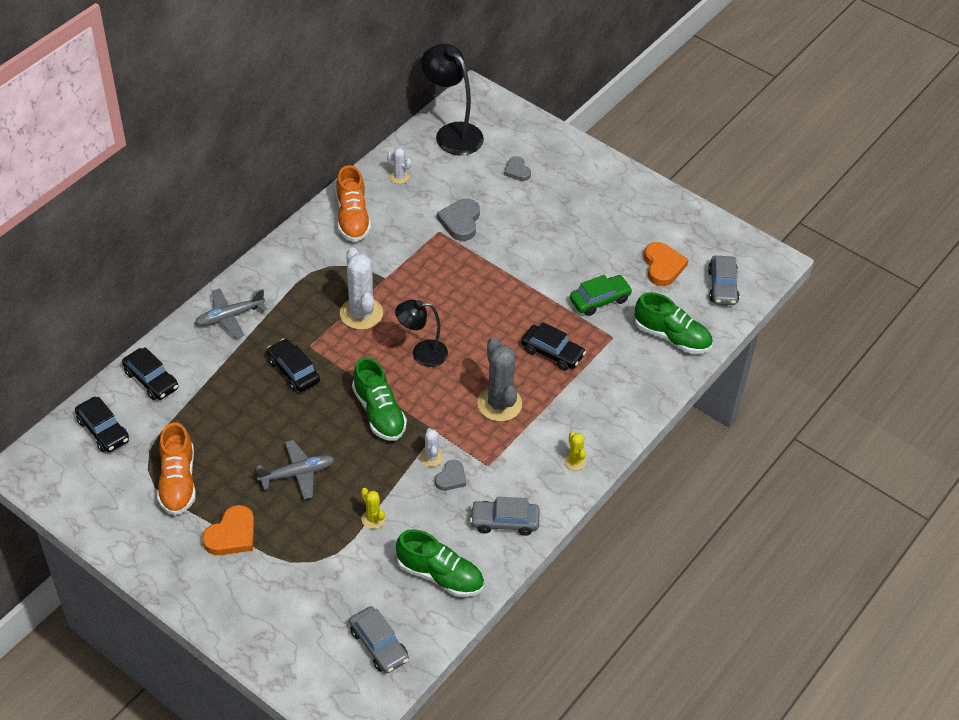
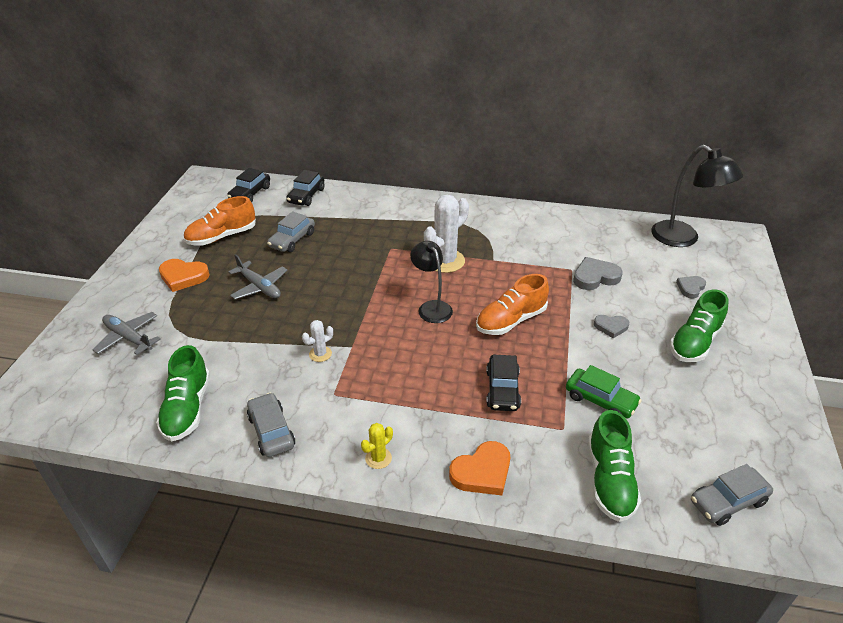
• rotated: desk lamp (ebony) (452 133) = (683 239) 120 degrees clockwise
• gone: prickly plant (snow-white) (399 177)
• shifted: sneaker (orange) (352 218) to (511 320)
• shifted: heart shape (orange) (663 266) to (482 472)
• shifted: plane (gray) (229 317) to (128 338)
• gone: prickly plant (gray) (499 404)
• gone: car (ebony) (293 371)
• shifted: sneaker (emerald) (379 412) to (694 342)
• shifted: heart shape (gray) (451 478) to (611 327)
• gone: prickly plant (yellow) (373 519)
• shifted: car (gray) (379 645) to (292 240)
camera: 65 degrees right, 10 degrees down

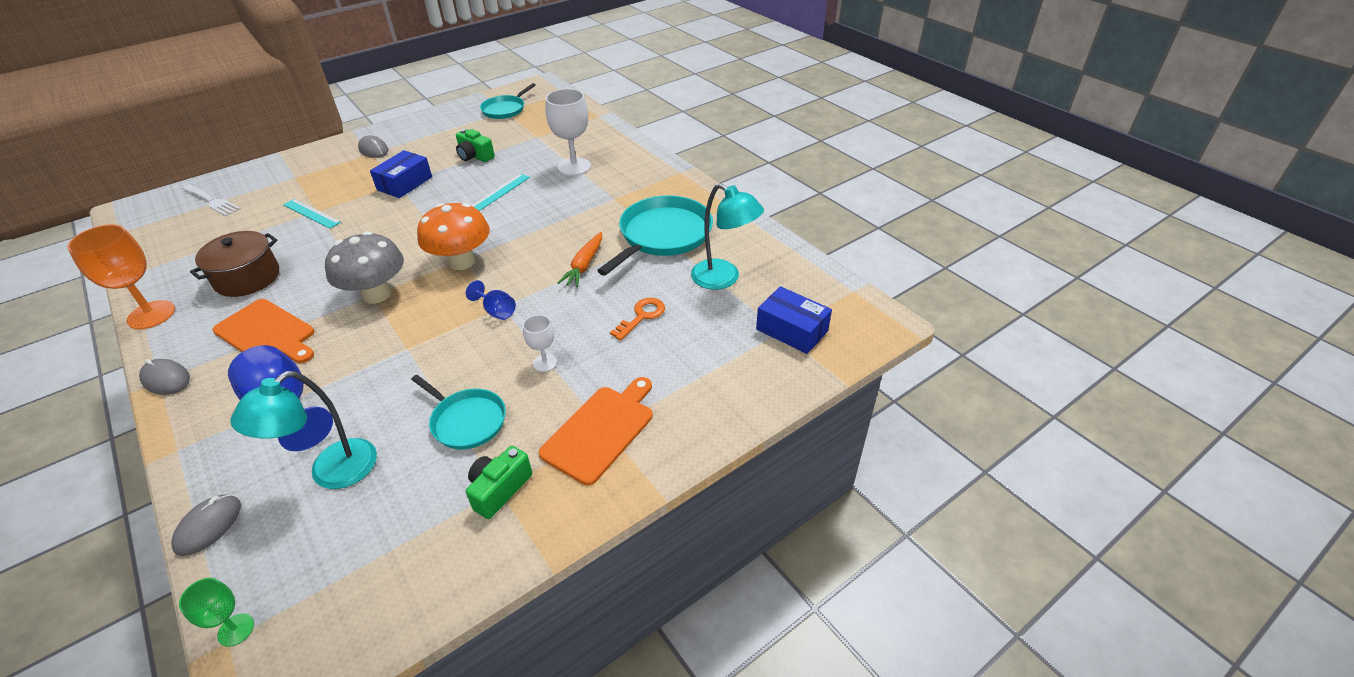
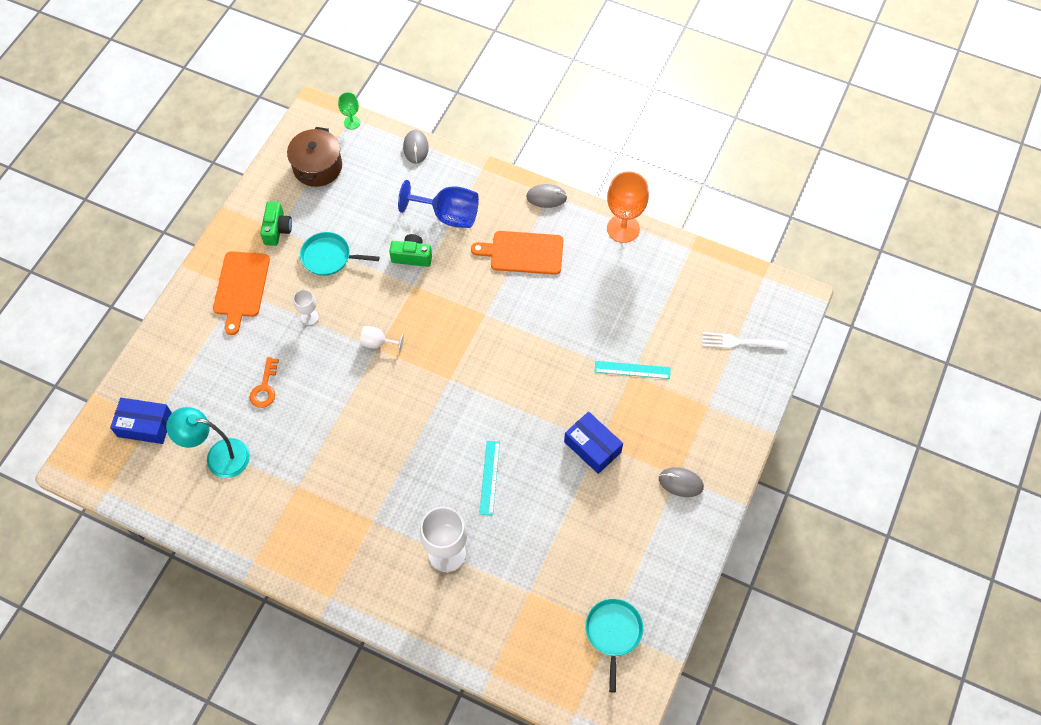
• shifted: compact camera (emerald) (475 156) to (412 256)
• rotated: box (blue) (404 183) = (592 447) 45 degrees counterclockwise
• gone: skillet (aqua) (662 235)
• gone: mushroom (orange) (461 261)
• shifted: cooking pot (brown) (247 278) to (317 167)
• gone: mushroom (gray) (376 294)
• gone: root vegetable (orange) (584 265)
• repainted: chalice (blue) (496 311) to chalice (snow-white) (377 343)
• gone: desk lamp (aqua) (332 473)
camera: 150 degrees right, 20 degrees up

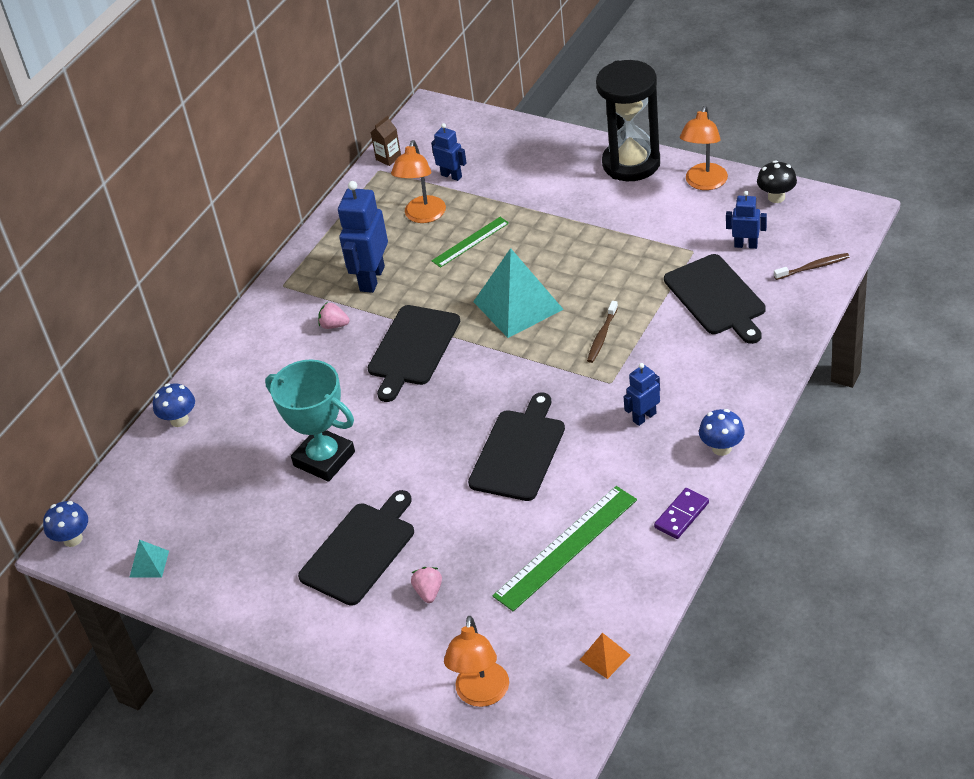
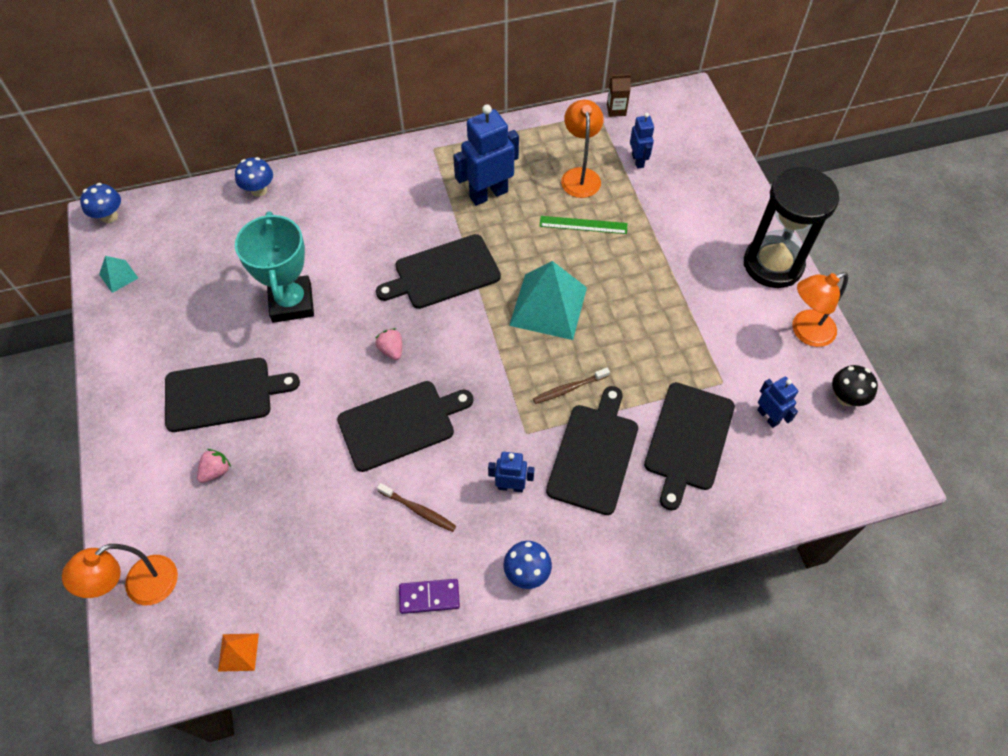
• rotated: desk lamp (orange) (423 216) = (580 176) 120 degrees clockwise
• shifted: dental brush (brown) (813 267) to (418 510)
• shifted: strawberry (pink) (334 325) to (391 350)
• gone: straightedge (emerald) (566 547)
• new: bread board (ebony) (594 454)
camera: 40 degrees right, 15 degrees up

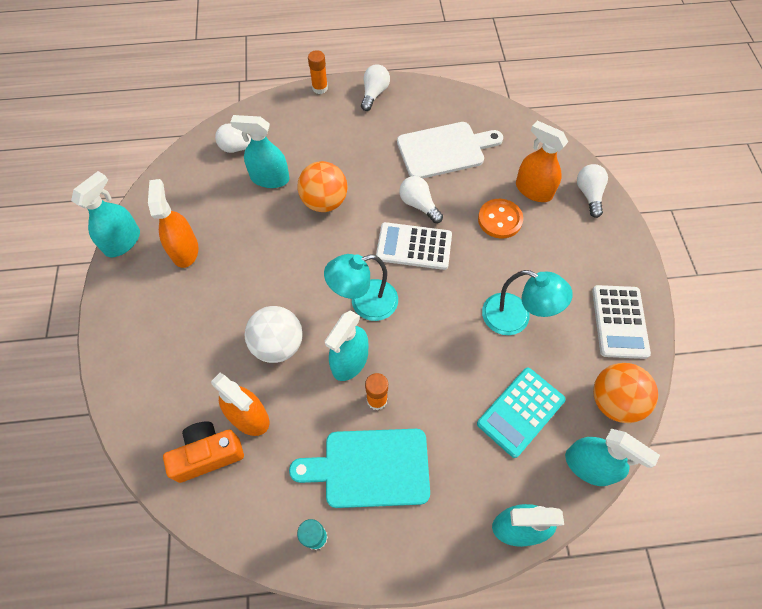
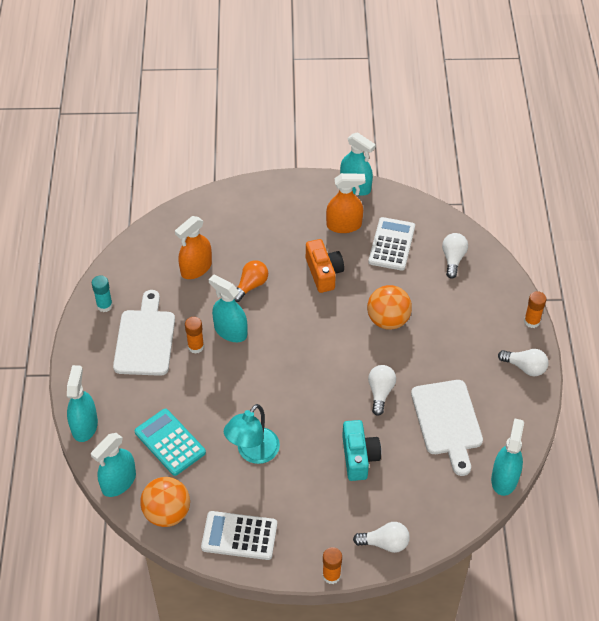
• shifted: spray cleaner (aqua) (270 178) to (504 478)
• gone: spray cleaner (orange) (533 190)
• rotated: light bulb (snow-white) (418 205) = (380 392) 45 degrees counterclockwise
• swapped: shirt button (orange) (499 220) to compact camera (aqua) (359 457)
• shifted: adding machine (snow-white) (414 246) to (391 244)
• gone: desk lamp (aqua) (364 303)
• swapped: sphere (snow-white) (278 345) to light bulb (orange) (251 286)
• shifted: compact camera (orange) (208 454) to (323 273)
• repainted: bread board (aqua) (370 468) to bread board (snow-white) (145 339)
• new: glue (orange) (331 575)
camera: 95 degrees right, 10 degrees down

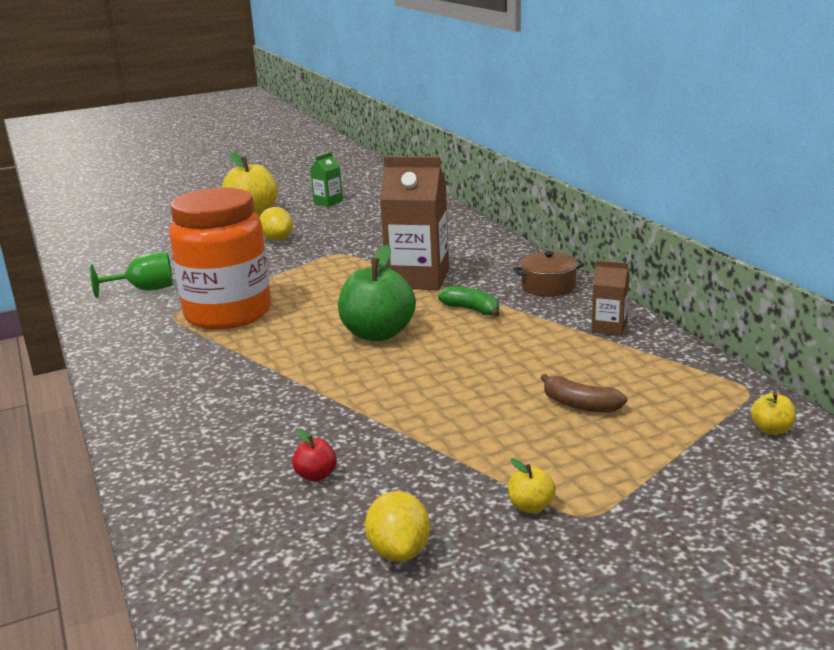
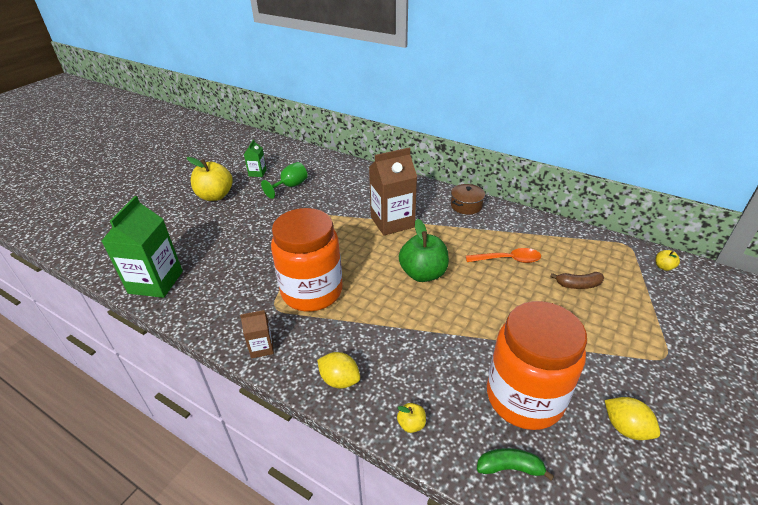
• shifted: citrus fruit (yellow) (277 239) to (339 380)
• shifted: chalice (emerald) (144 290) to (290 186)
• shifted: milk carton (brown) (609 327) to (261 347)
• shifted: banana fruit (emerald) (472 310) to (510 468)
• swapped: apple fruit (crimson) (316 475) to jam jar (orange) (524 397)
• shifted: apple fruit (yellow) (531 506) to (411 424)
• new: milk carton (emerald) (156 282)
• new: teaspoon (orange) (508 260)
camera: 35 degrees left, 15 degrees up

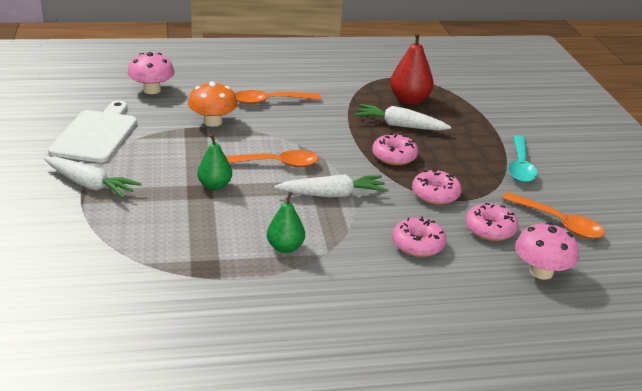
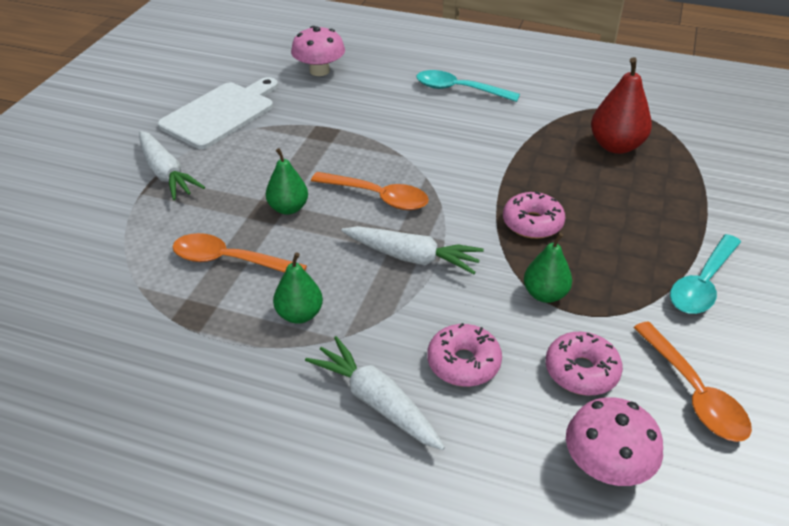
• gone: mushroom (orange) (213 122)
• shifted: teaspoon (orange) (270 101) to (229 261)
• shifted: root vegetable (snow-white) (400 126) to (376 402)
• swapped: donut (pink) (435 194) to pear (emerald) (545 294)
• new: teaspoon (aqua) (459 90)
camera: 30 degrees right, 10 degrees up

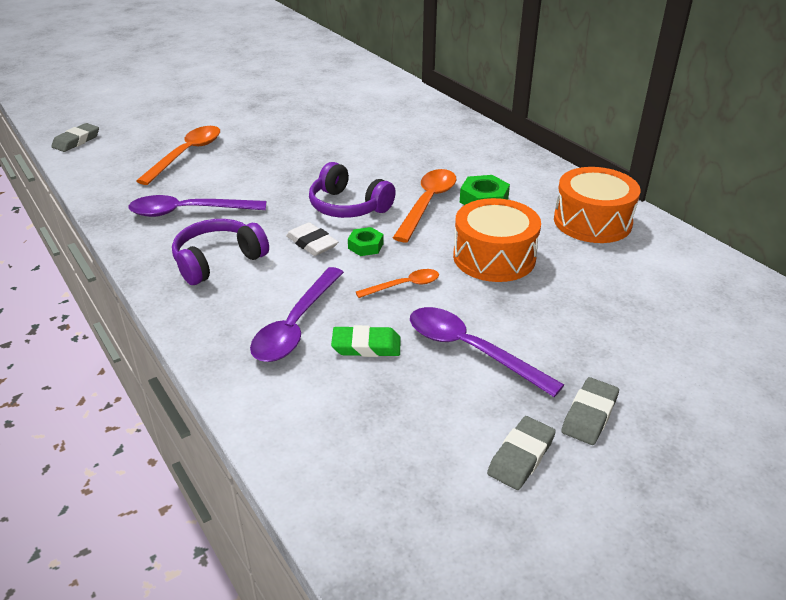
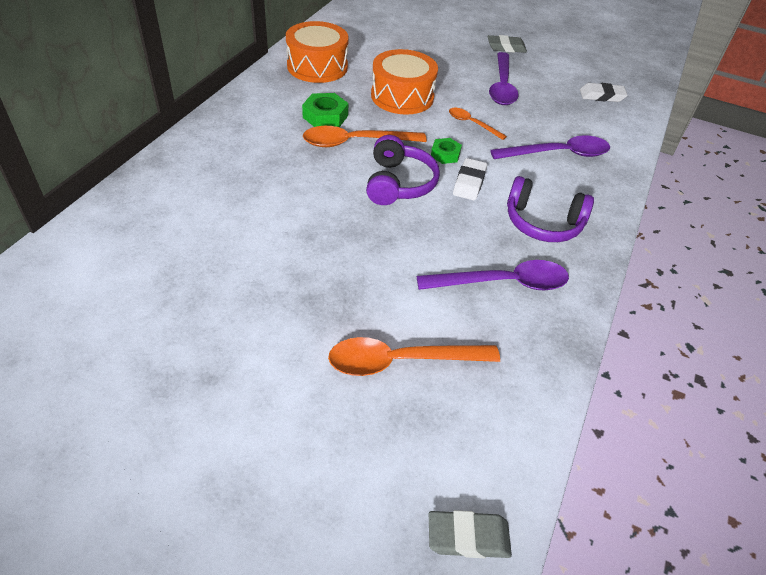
• rotated: teaspoon (royal purple) (189 212) = (503 283) 60 degrees counterclockwise
• gone: eraser (emerald) (366 346)
• gone: eraser (gray) (521 456)
• new: eraser (snow-white) (601 96)
camera: 125 degrees left, 10 degrees up

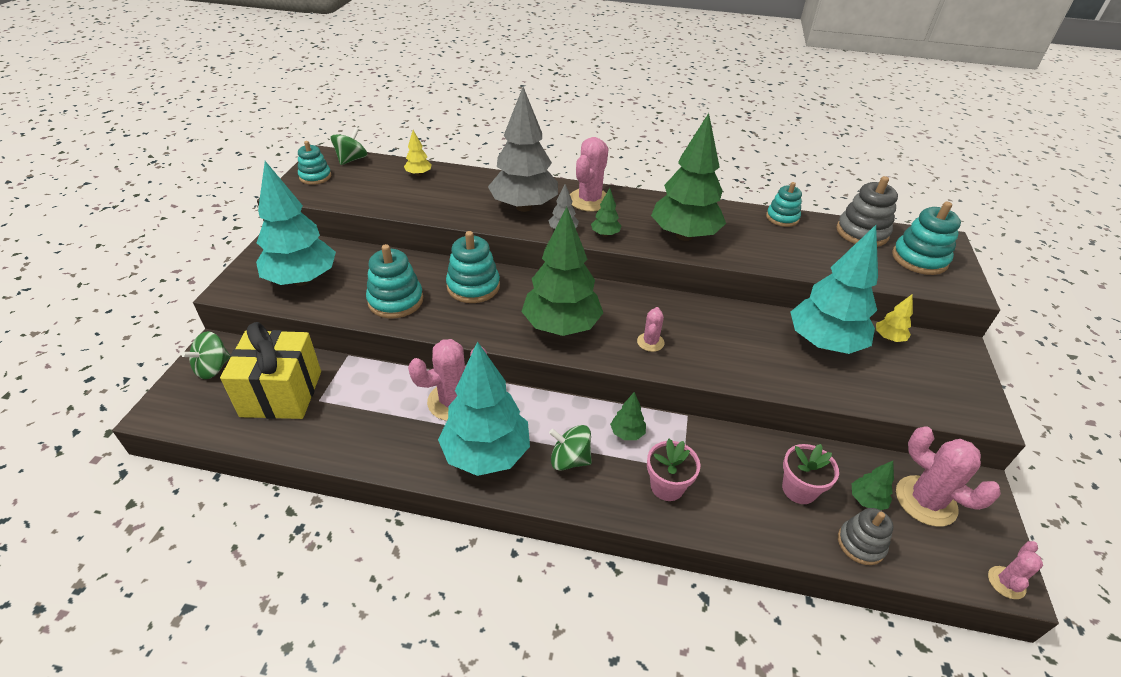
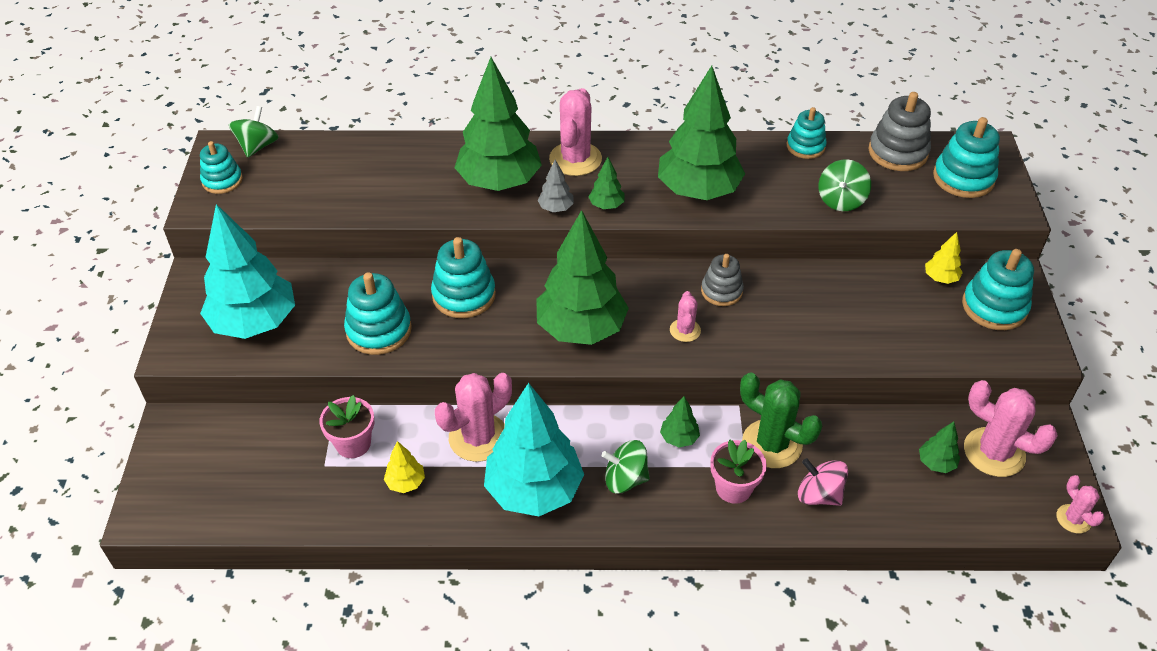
• repainted: tree (gray) (524 207) to tree (emerald) (499 182)
• shifted: tree (yellow) (419 174) to (405 483)
• gone: tree (aqua) (824 343)
• gone: present (yellow) (281 393)
• shifted: spinning top (emerald) (213 368) to (841 200)
• shifted: potted plant (pink) (799 489) to (353 444)
• shifted: stacking rings (gray) (861 544) to (721 291)
• rotated: prickly plant (pink) (1006 582) = (1073 519) 45 degrees counterclockwise
• new: stacking rings (aqua) (994 307)
• new: prickly plant (emerald) (772 444)
• new: spinning top (pink) (819 495)
camera: 10 degrees left, 5 degrees up

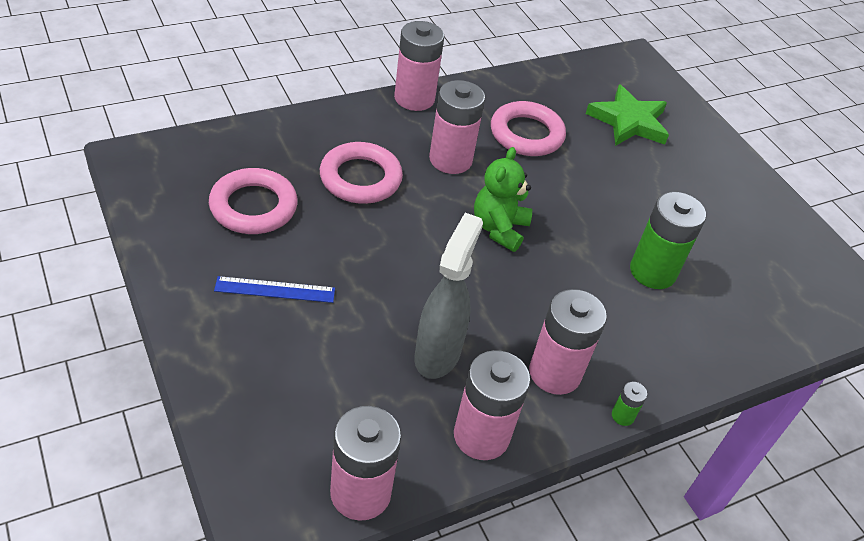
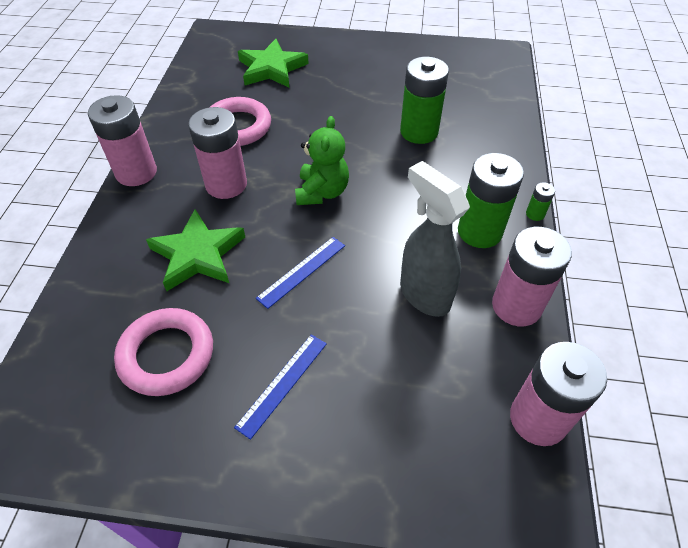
• swapped: torus (pink) (360 178) to star (emerald) (198 254)
• rotated: teddy bear (emerald) (499 228) = (322 192) 135 degrees counterclockwise
• repainted: AA battery (pink) (554 373) to AA battery (emerald) (479 231)
• new: straightedge (blue) (301 271)
camera: 50 degrees left, 5 degrees up

